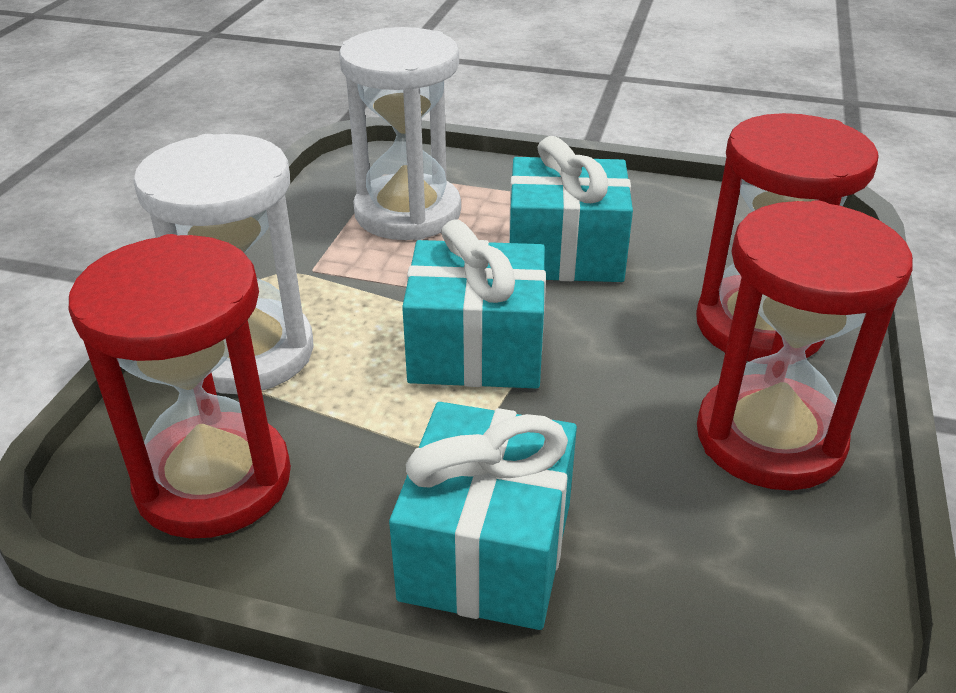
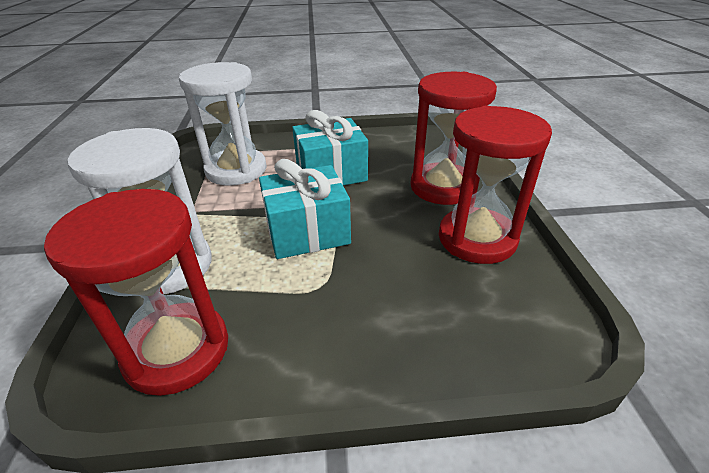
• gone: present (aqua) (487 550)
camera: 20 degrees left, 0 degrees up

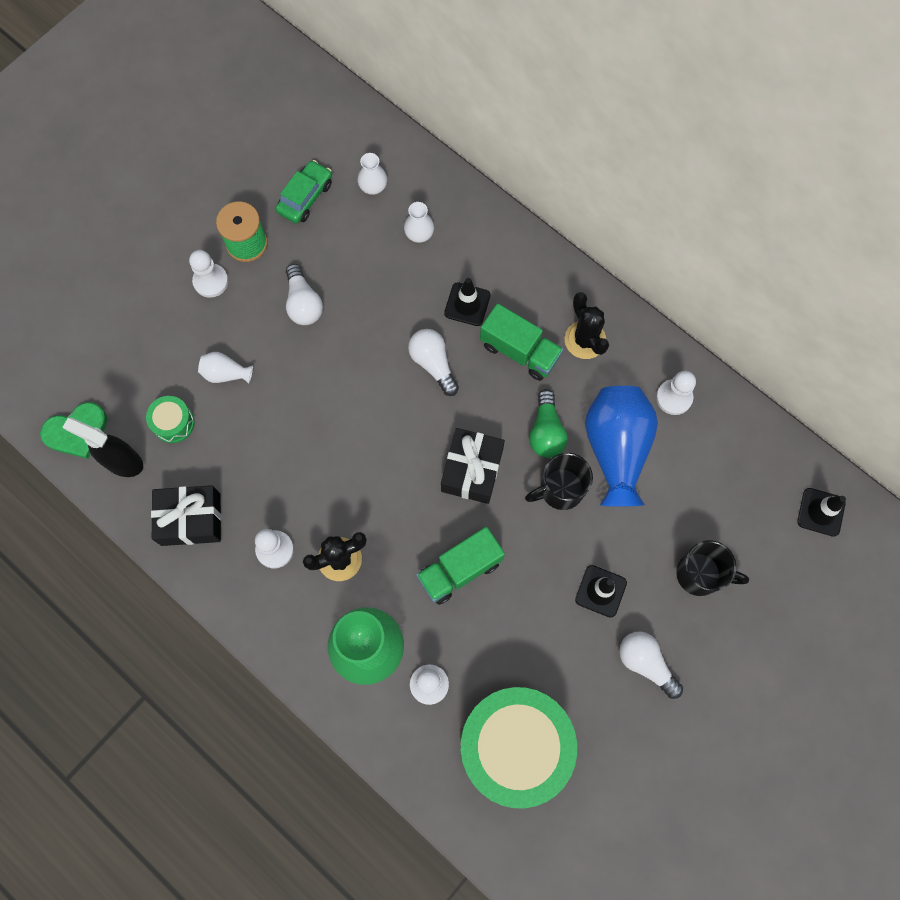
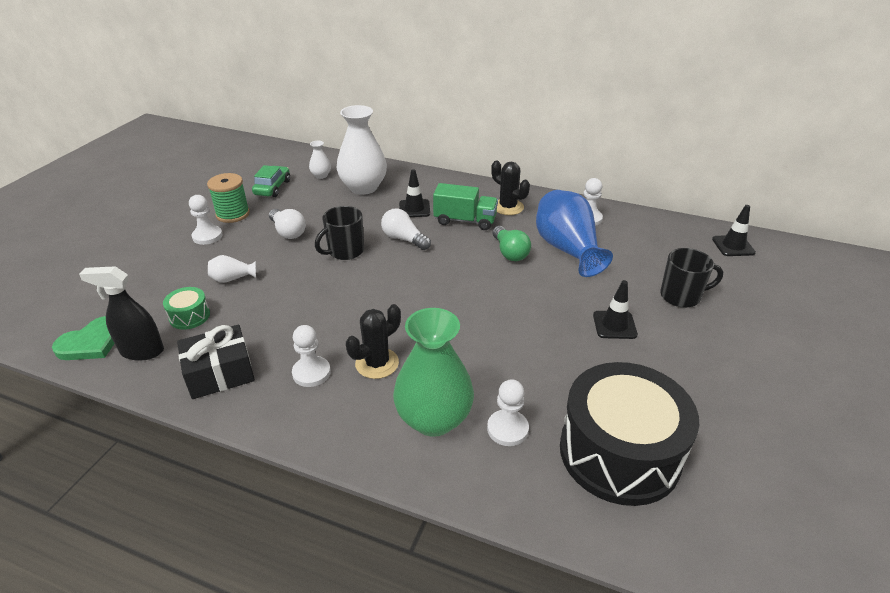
• scaled: tall vase (snow-white) (419 234) = (363 187) x2.21
• gone: present (ebony) (472 470)
• shifted: tea mug (ebony) (560 489) to (345 251)
• gone: lorry (emerald) (460 570)
• gone: light bulb (snow-white) (645 663)
• repainted: snare drum (emerald) (514 746) to snare drum (ebony) (619 452)
camera: 20 degrees left, 35 degrees down

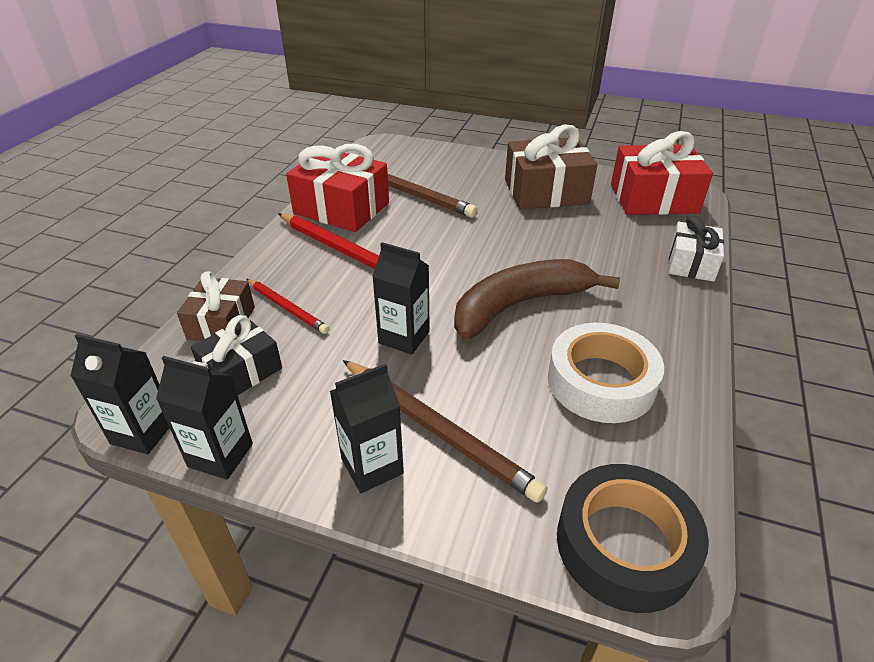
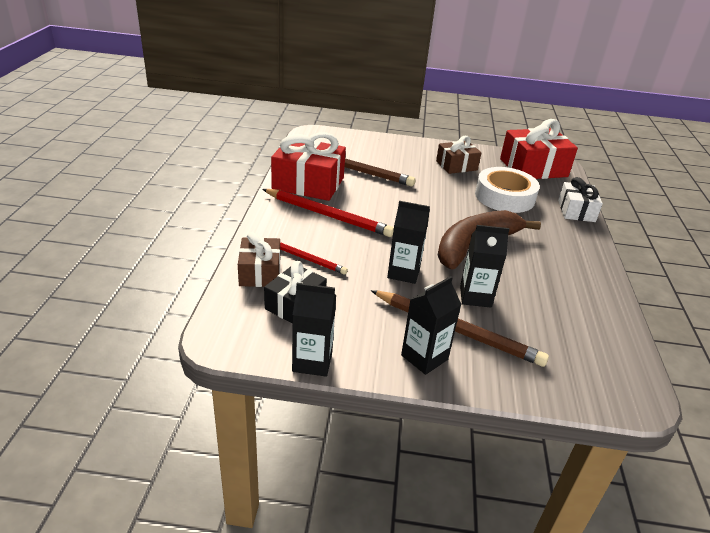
• scaled: present (brown) (546 192) = (456 165) x0.61
• shifted: sticky tape (snow-white) (601 382) to (504 197)
• shifted: milk carton (ebony) (143 432) to (475 296)
• gone: sticky tape (ebony) (625 544)
camera: 15 degrees left, 5 degrees down

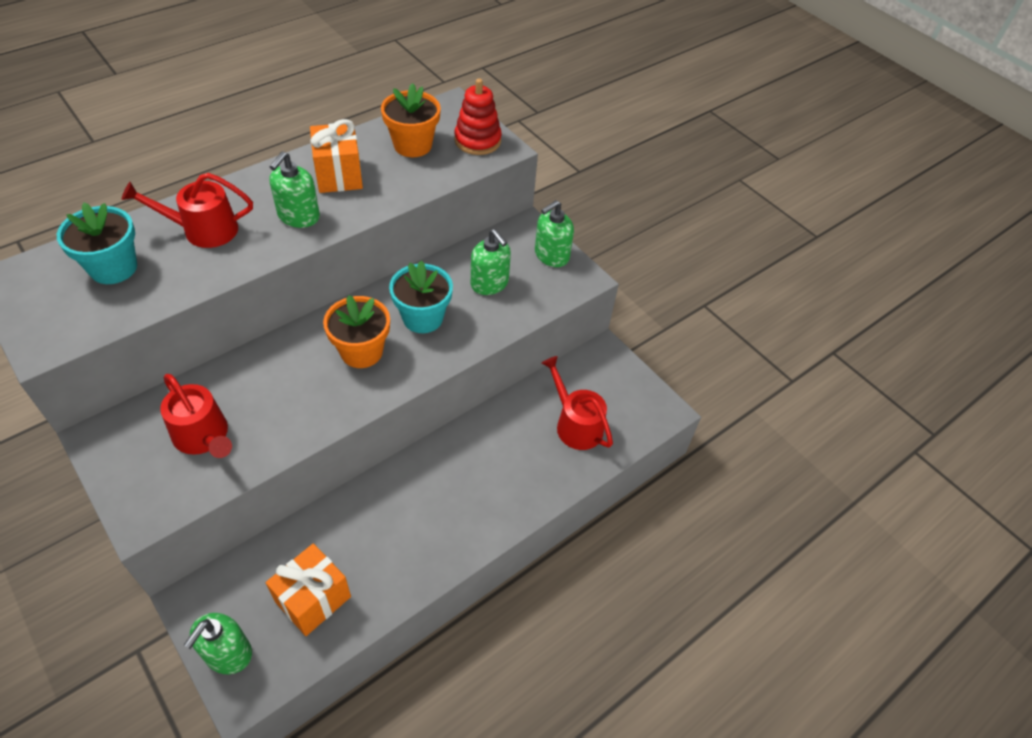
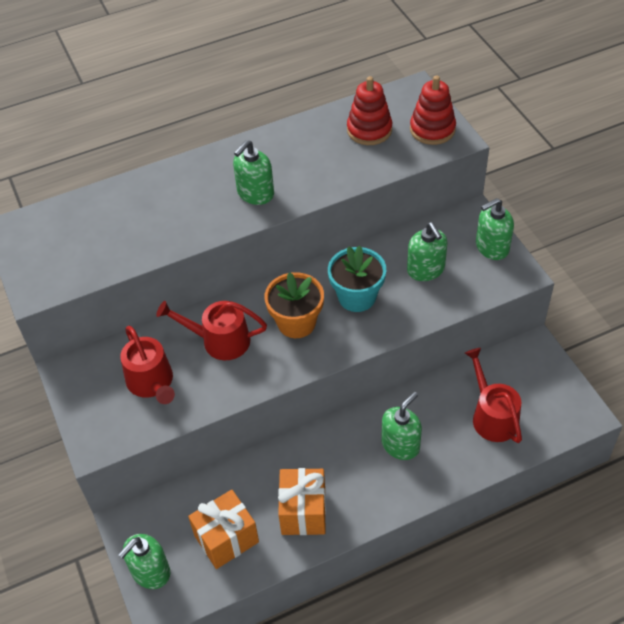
• swapped: potted plant (orange) (412 145) to stacking rings (crimson) (369 130)
• shifted: present (orange) (339 175) to (303 512)
• shifted: watering pot (crimson) (203 230) to (220 340)
• gone: potted plant (aqua) (113 268)
• new: soap dispenser (emerald) (400 445)
camera: 20 degrees right, 0 degrees up

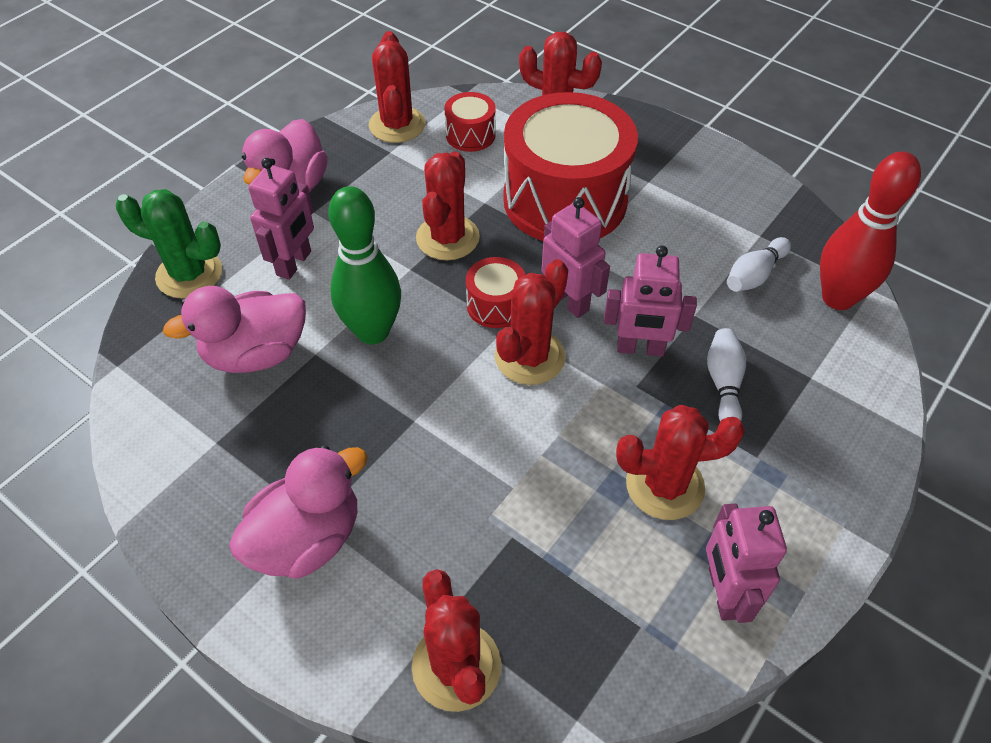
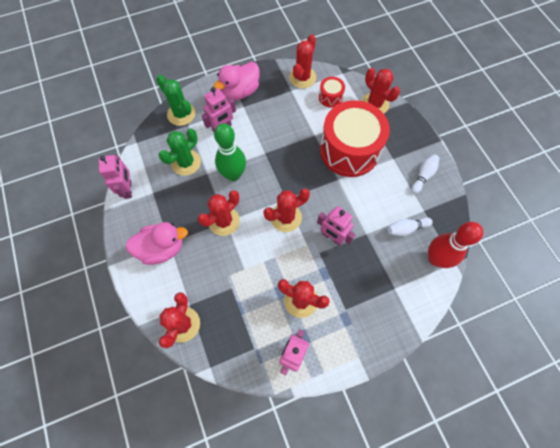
• shifted: prickly plant (crimson) (447 238) to (224 221)
• shifted: robot figure (pink) (569 301) to (128 189)
• gone: snare drum (crimson) (495 305)
• swapped: rubber duck (pink) (256 354) to prickly plant (emerald) (186 162)
• shifted: bowling pin (snow-white) (723 384) to (423 176)
camera: 30 degrees right, 15 degrees up

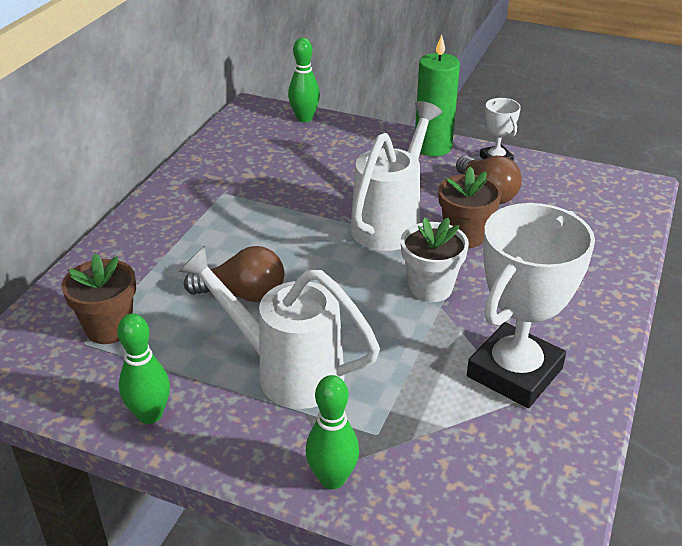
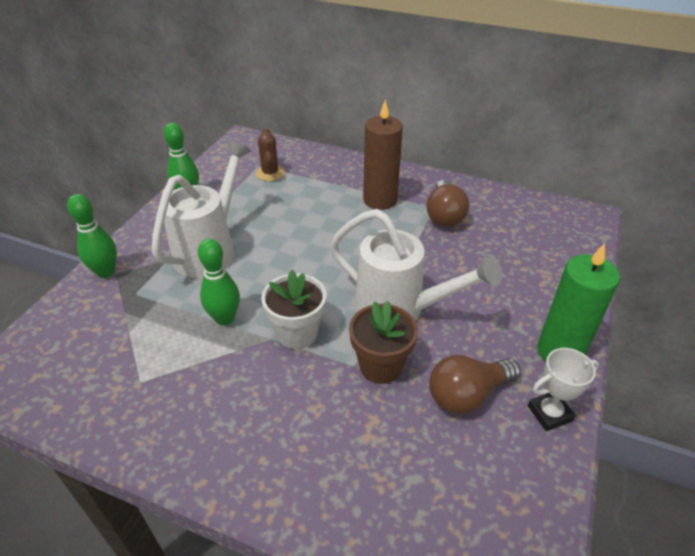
• shifted: bowling pin (emerald) (304 118) to (225 318)
• gone: trophy (snow-white) (514 372)
• shifted: light bulb (brown) (242 294) to (444 215)
• swapped: potted plant (brown) (109 328) to prickly plant (brown) (270 173)
• new: wax candle (brown) (380 200)
camera: 90 degrees right, 5 degrees up

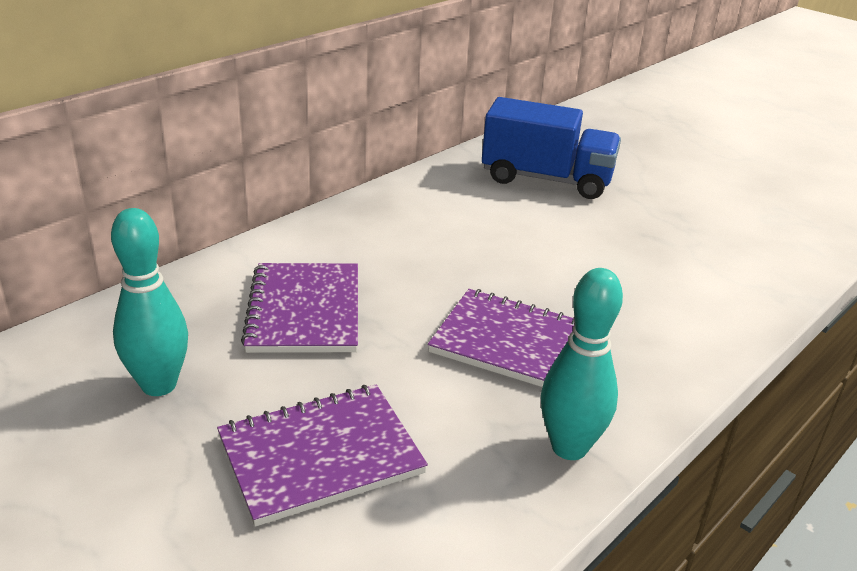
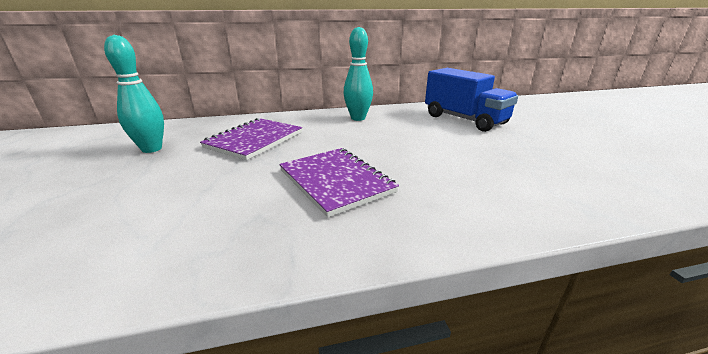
• shifted: bowling pin (aqua) (569 447) to (358 118)
• gone: notepad (royal purple) (320 455)
camera: 35 degrees right, 5 degrees down

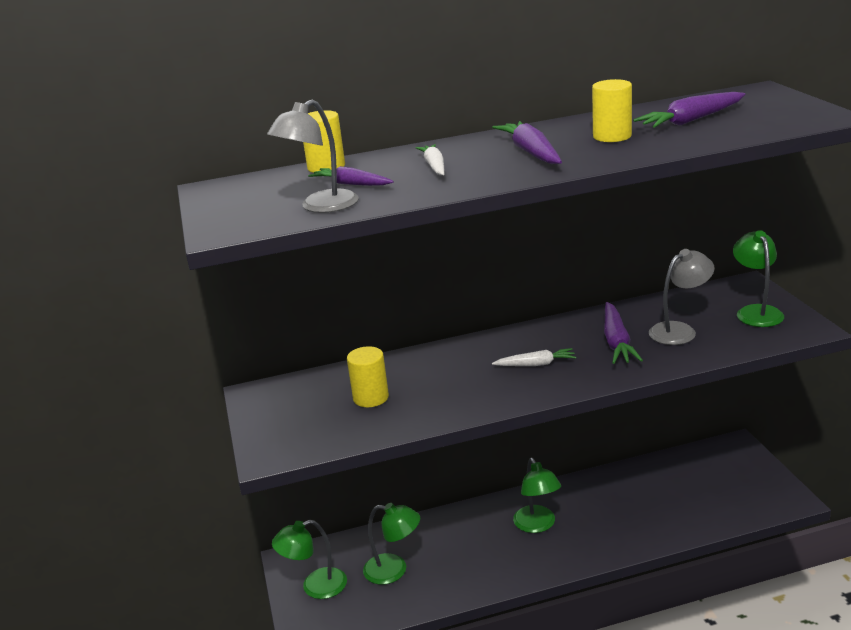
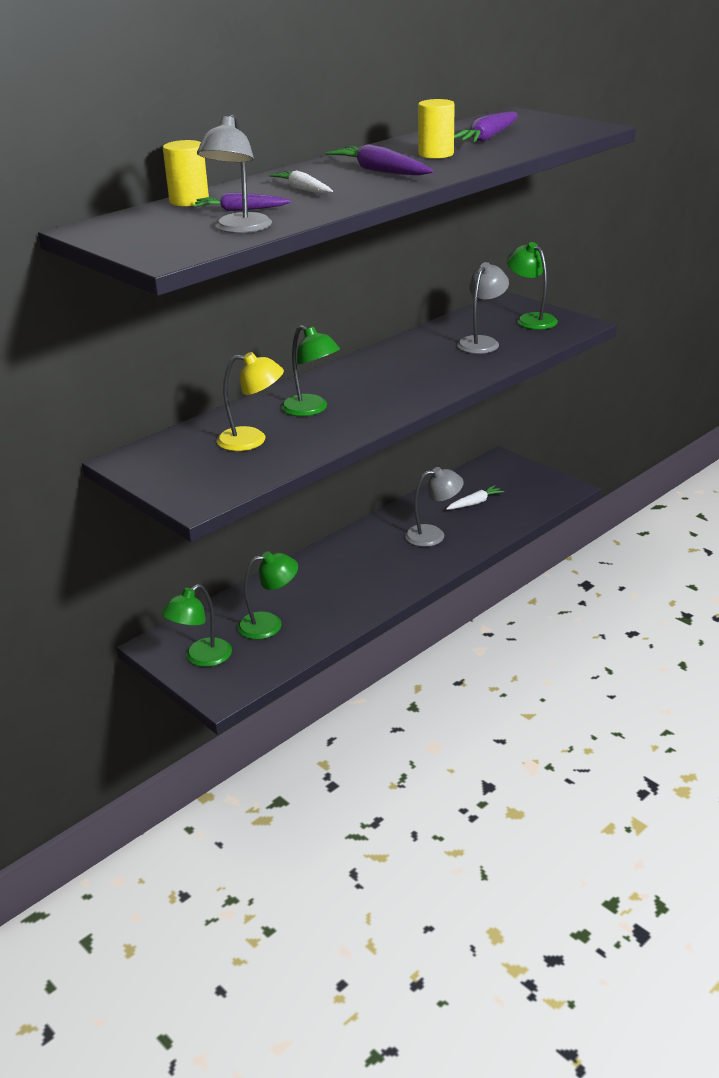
• gone: root vegetable (royal purple) (616 342)
• swapped: cylinder (yellow) (371 398) to desk lamp (yellow) (252 440)
• shifted: root vegetable (snow-white) (536 364) to (475 503)
• shifted: desk lamp (emerald) (537 525) to (311 409)
• new: desk lamp (gray) (433 535)
camera: 30 degrees left, 5 degrees up

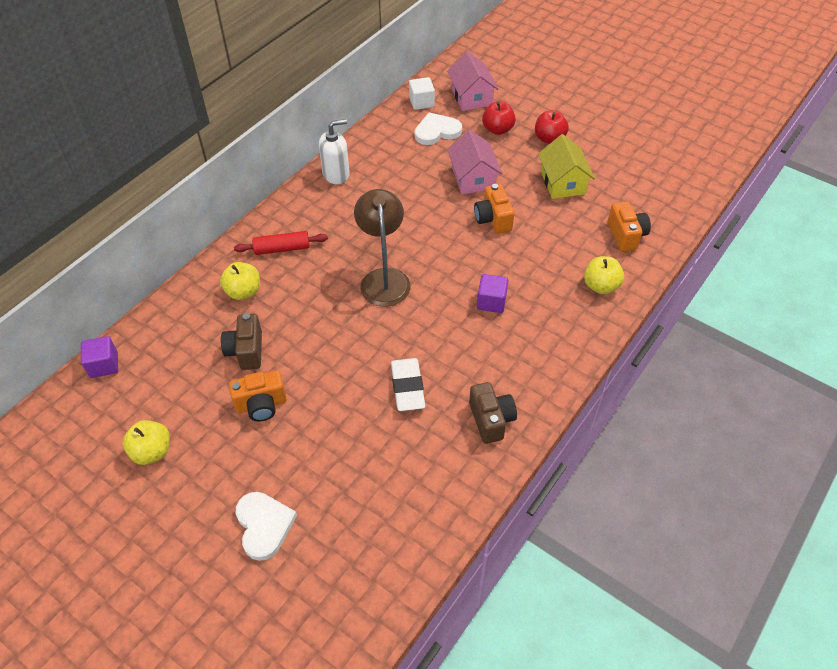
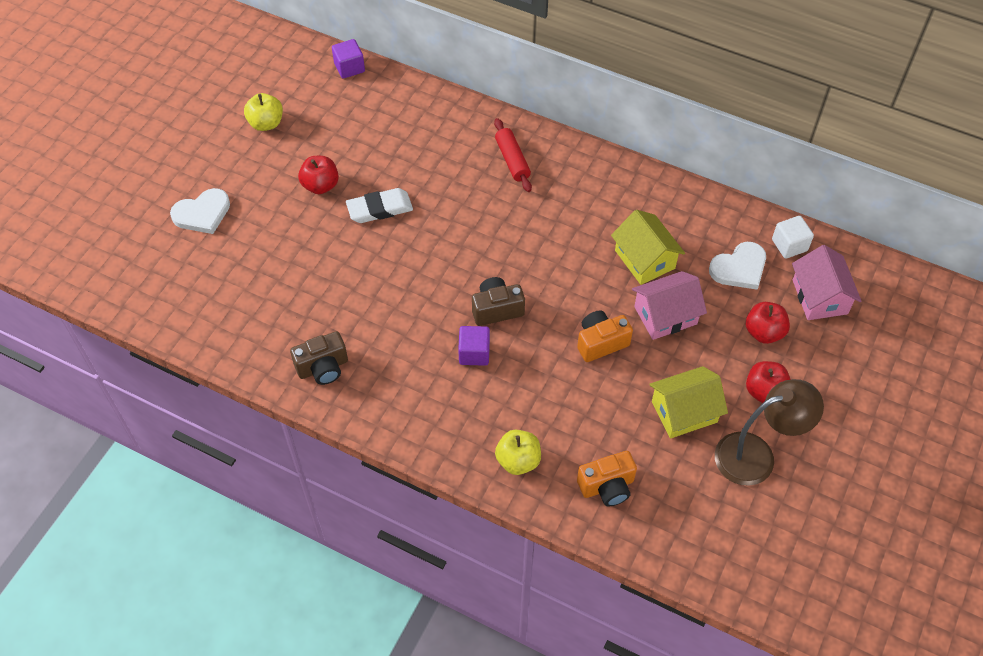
• rotated: toy house (pink) (471 97) = (819 297) 75 degrees counterclockwise
• rotated: heart shape (snow-white) (437 131) = (739 268) 90 degrees clockwise
• gone: soap dispenser (snow-white) (336 174)
• shifted: desk lamp (brown) (384 278) to (756 455)
• gone: apple fruit (yellow) (243 292)
• shifted: compact camera (brown) (246 351) to (496 309)
• shifted: eraser (snow-white) (407 387) to (379 209)
• swapped: compact camera (orange) (261 405) to apple fruit (crimson) (320 185)
• new: toy house (yellow) (645 259)
camera: 80 degrees right, 5 degrees up

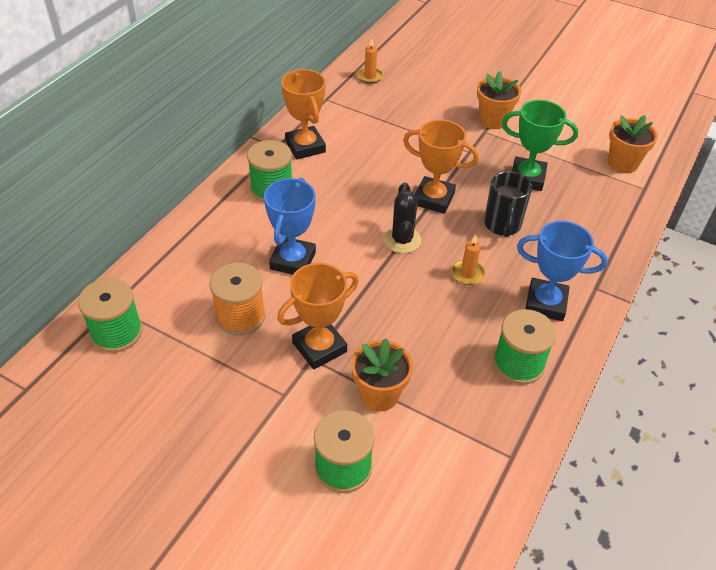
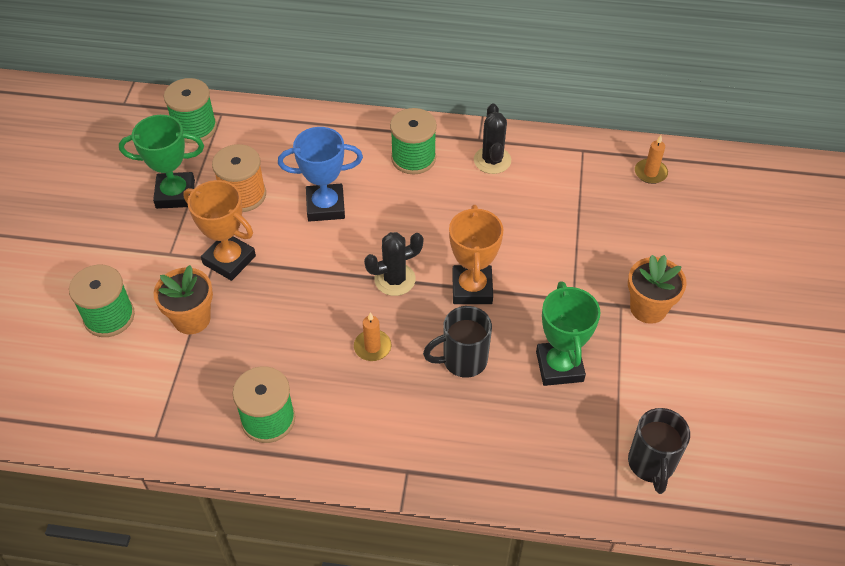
• swapped: trophy (orange) (305 146) to prickly plant (ebony) (492 160)
• swapped: potted plant (orange) (622 163) to tea mug (ebony) (651 464)
• gone: trophy (blue) (545 303)
• new: trophy (emerald) (175 194)
camera: 70 degrees right, 5 degrees up

